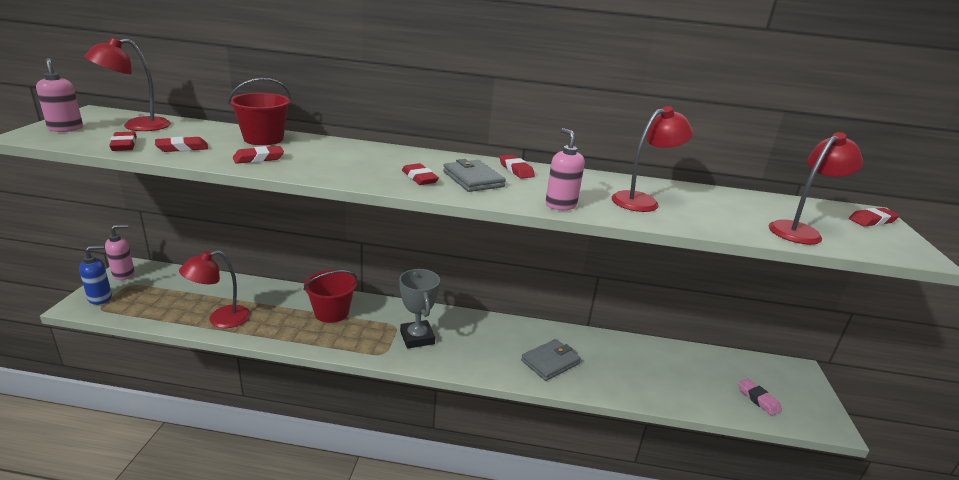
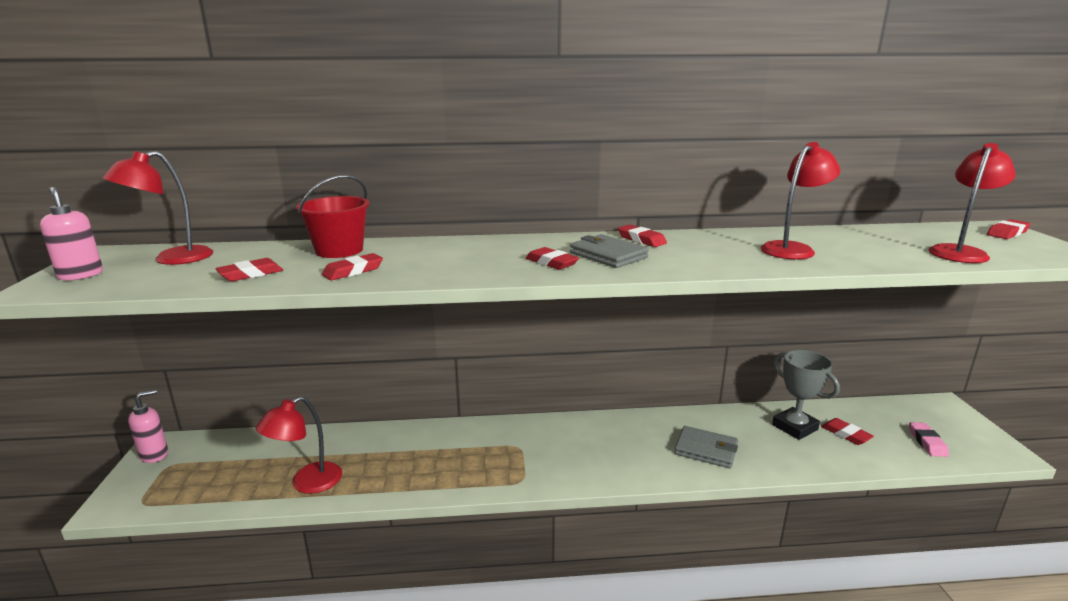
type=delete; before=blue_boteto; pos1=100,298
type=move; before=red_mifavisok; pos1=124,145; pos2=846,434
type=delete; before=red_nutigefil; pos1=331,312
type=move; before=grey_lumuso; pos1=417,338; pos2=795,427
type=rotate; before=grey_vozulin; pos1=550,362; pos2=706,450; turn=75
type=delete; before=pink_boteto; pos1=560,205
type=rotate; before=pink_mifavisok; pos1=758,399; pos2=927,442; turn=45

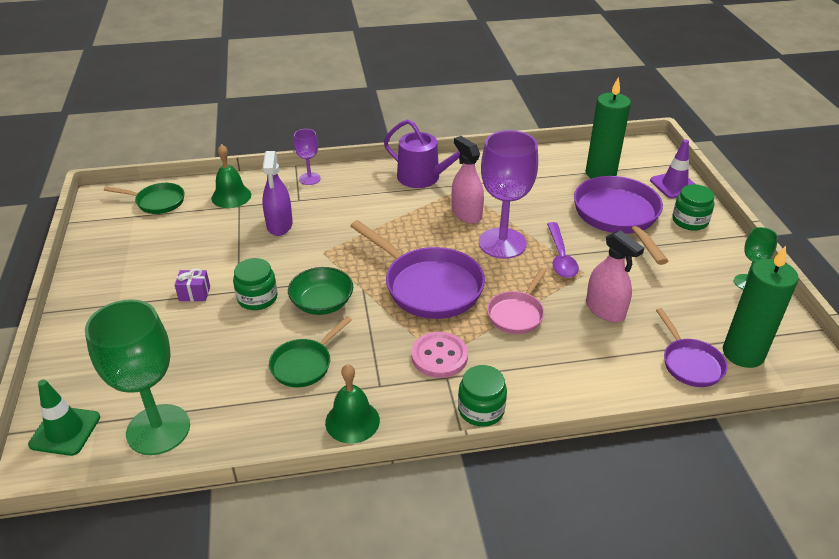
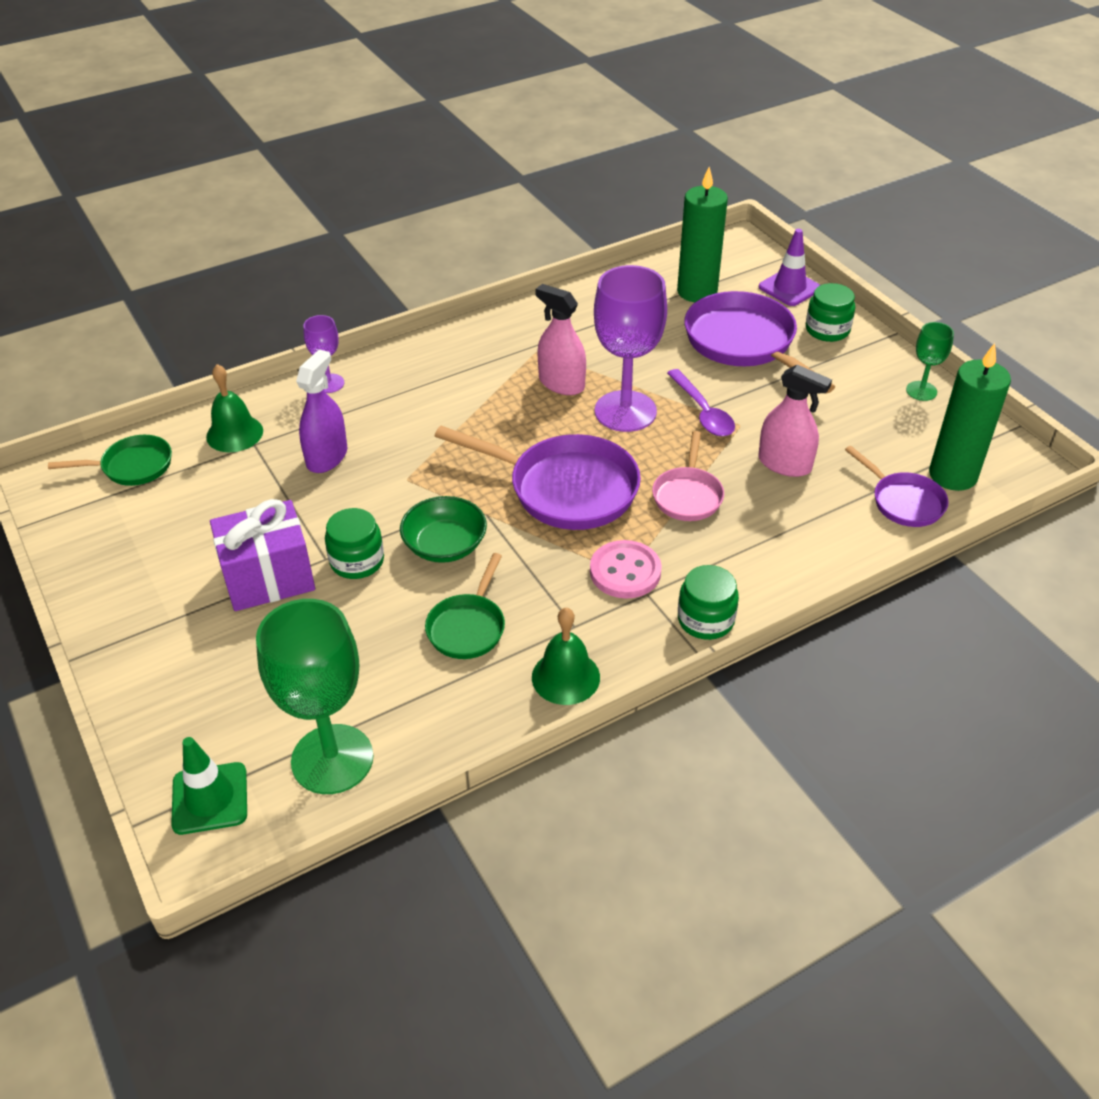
type=resize; before=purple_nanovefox; pos1=194,294; pos2=269,578; scale=2.18
type=rotate; before=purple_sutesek; pos1=279,225; pos2=327,457; turn=-135
type=delete; before=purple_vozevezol; pos1=423,177

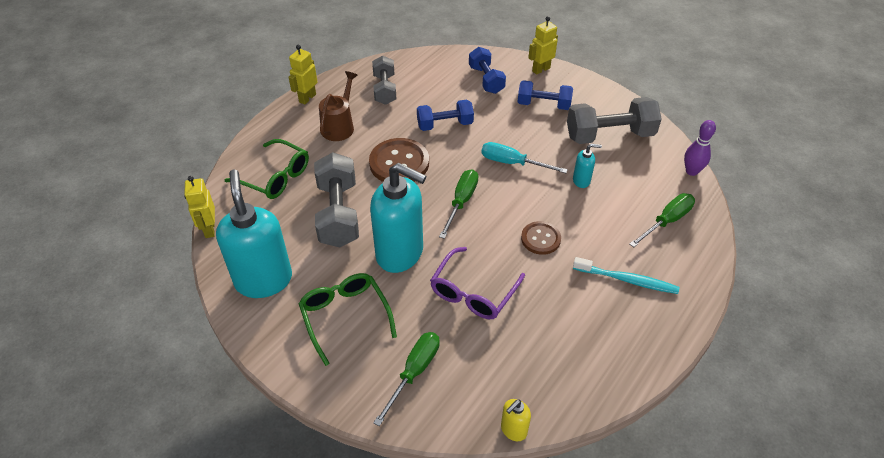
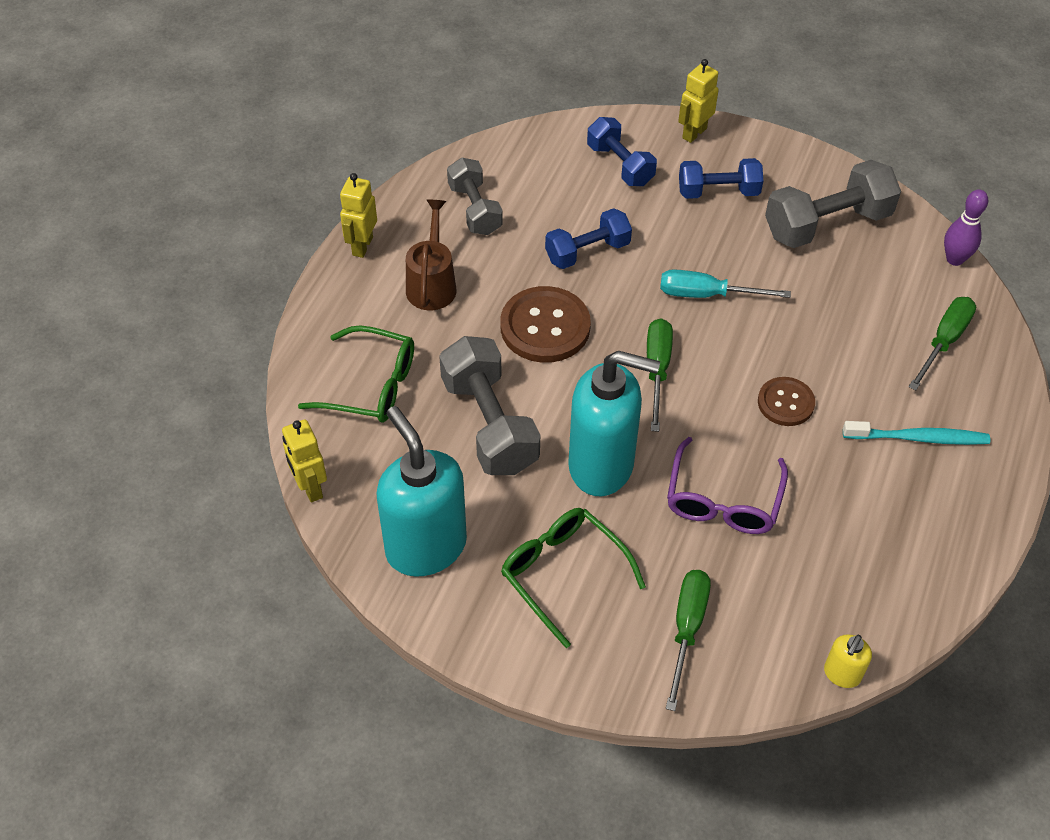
type=delete; before=turquoise_boteto; pos1=581,181

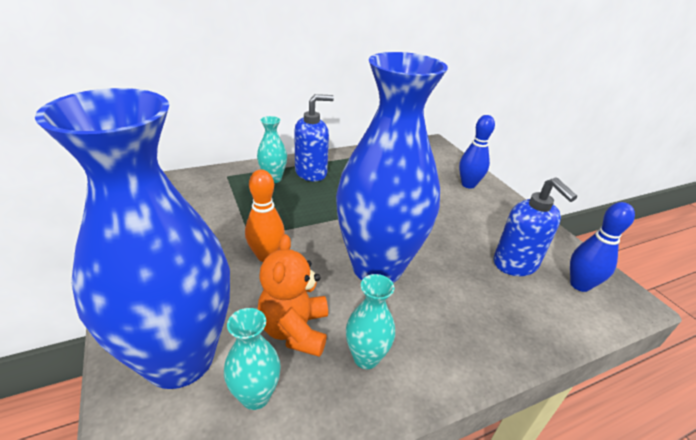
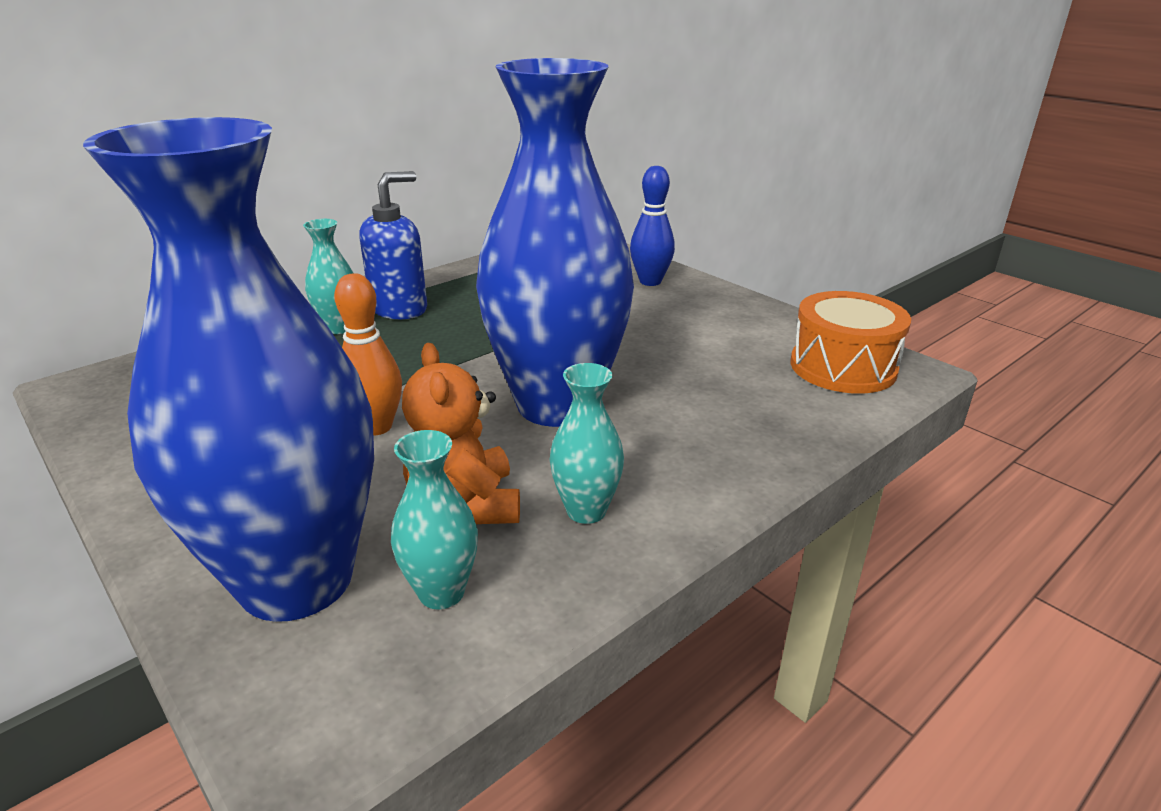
type=delete; before=blue_boteto; pos1=515,264
type=replace; before=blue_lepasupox; after=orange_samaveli; pos1=579,285; pos2=843,367

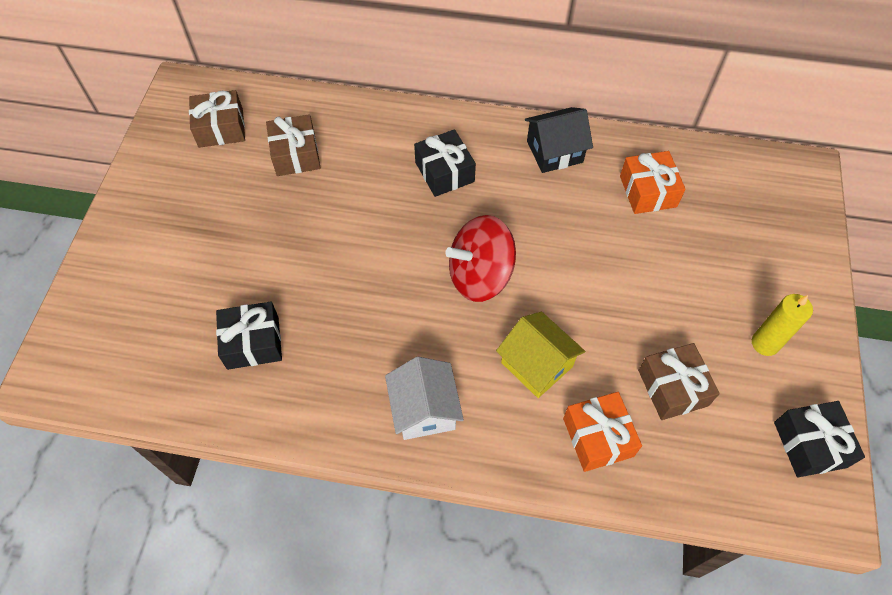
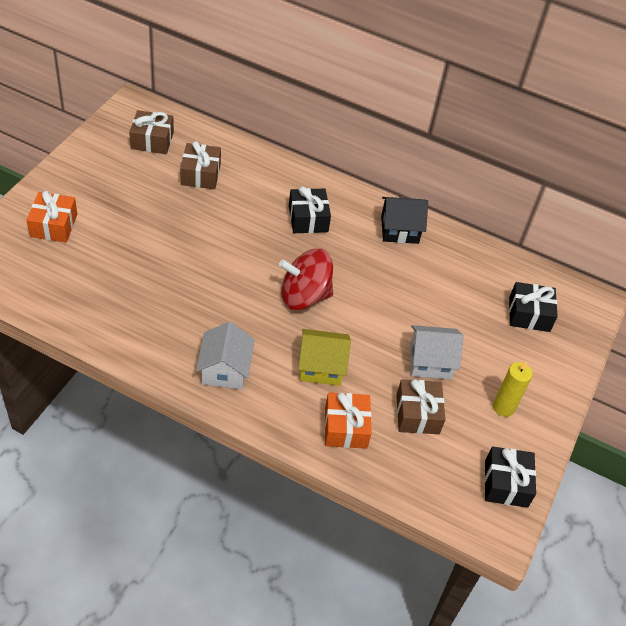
type=move; before=black_nanovefox; pos1=253,342; pos2=529,314
type=rotate; before=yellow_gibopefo; pos1=536,364; pos2=321,367; turn=-60
type=move; before=orange_nanovefox; pos1=648,191; pos2=54,225
type=insert; after=white_gibopefo; pos2=430,361

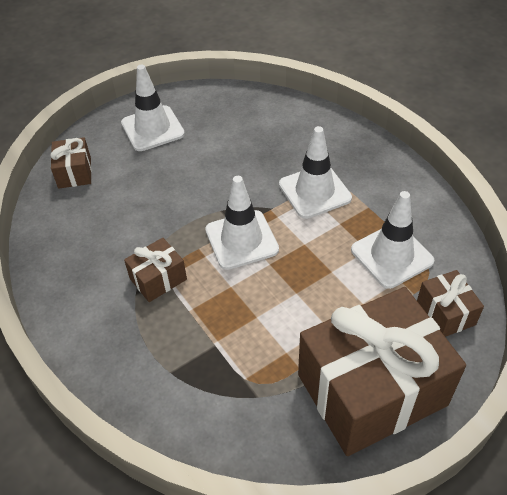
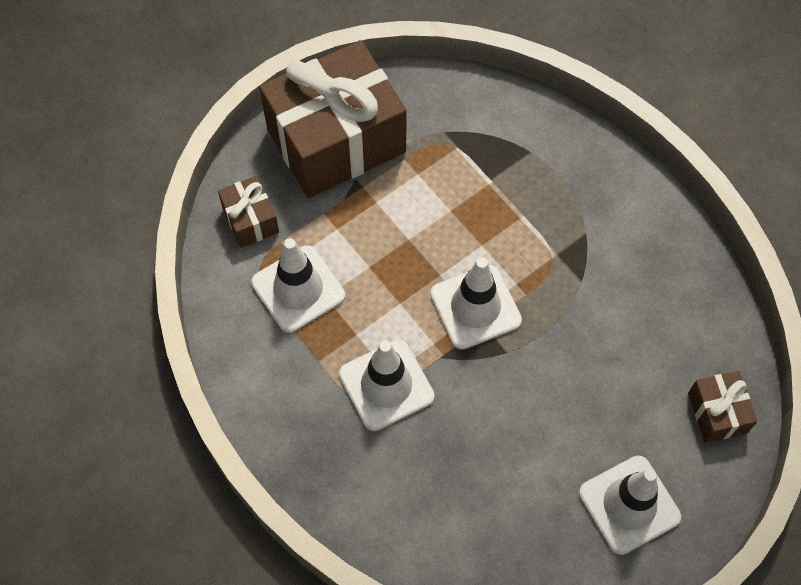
type=delete; before=brown_nanovefox; pos1=158,279

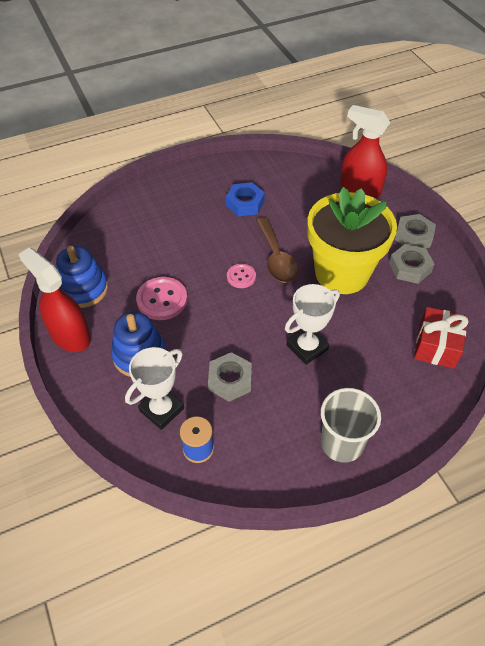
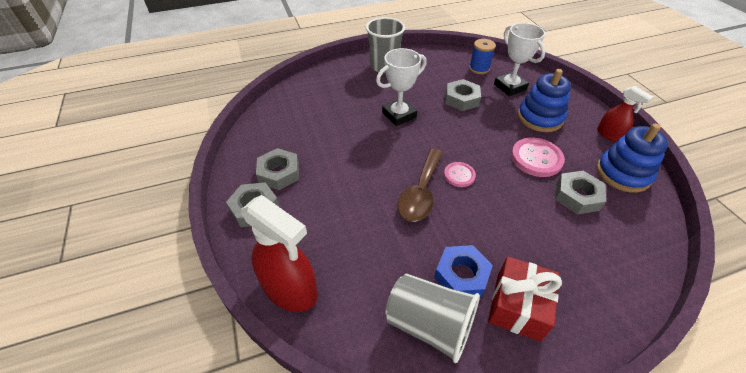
type=resize; before=red_sutesek; pos1=70,335; pos2=609,135; scale=0.57
type=rotate; before=white_lumuso; pos1=161,409; pos2=510,87; turn=-75
type=rotate; before=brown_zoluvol; pos1=276,258; pos2=420,193; turn=-150
type=delete; before=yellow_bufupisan; pos1=342,273
type=move; before=red_nanovefox; pos1=436,346; pos2=518,306
type=insert; after=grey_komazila; pos2=429,324
type=insert; after=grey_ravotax; pos2=577,196

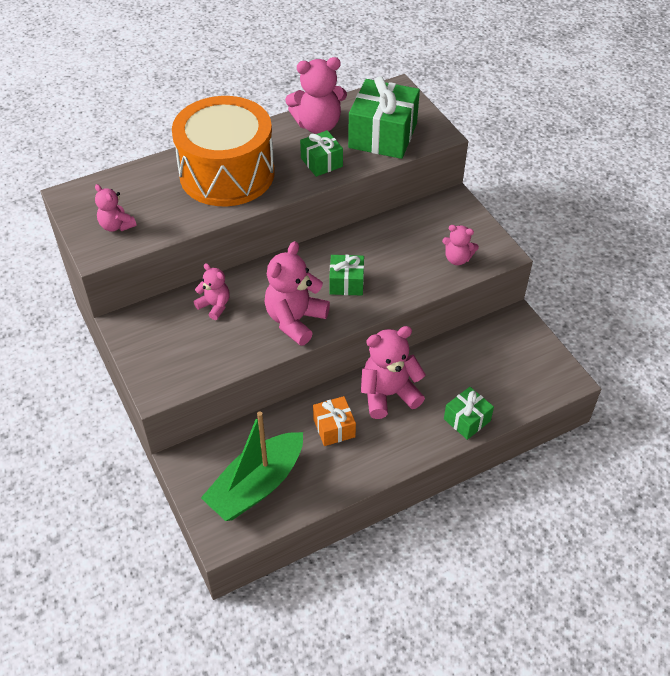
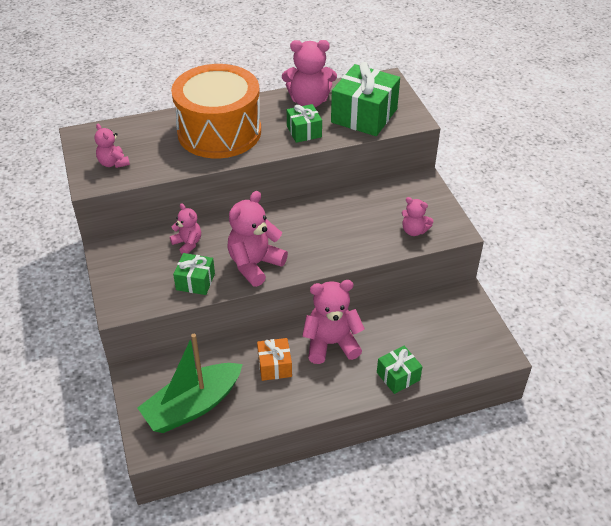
type=move; before=green_nanovefox; pos1=346,283; pos2=195,282

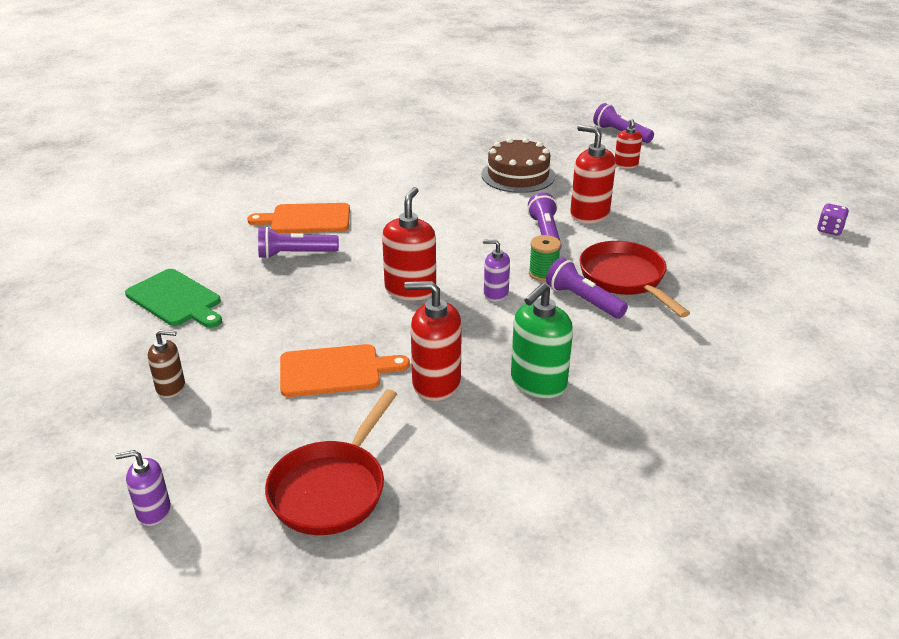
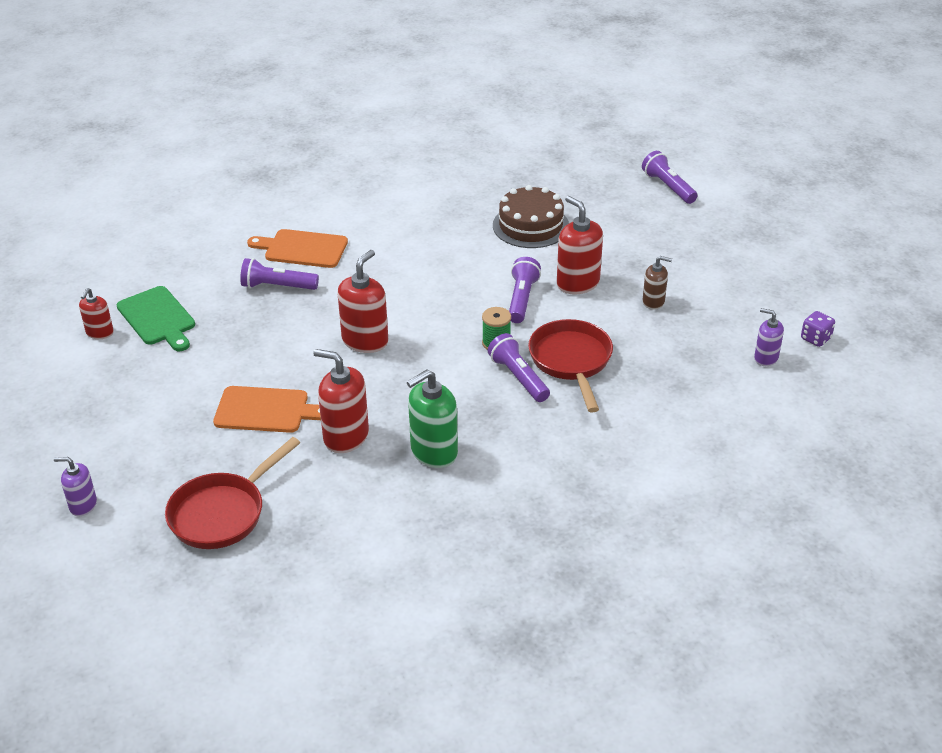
type=move; before=brown_boteto; pos1=171,387; pos2=653,302
type=move; before=purple_boteto; pos1=495,293; pos2=766,358
type=move; before=red_boteto; pos1=626,165; pos2=100,333

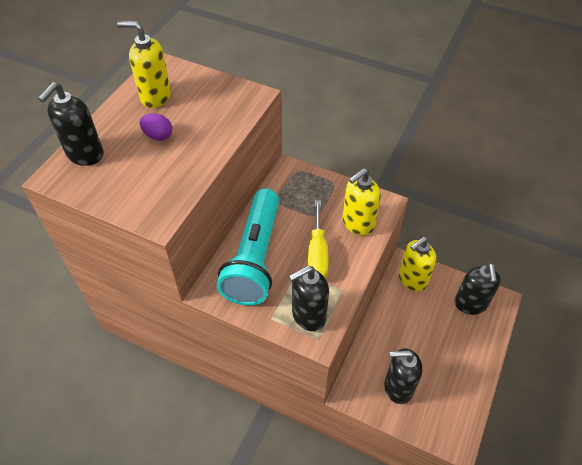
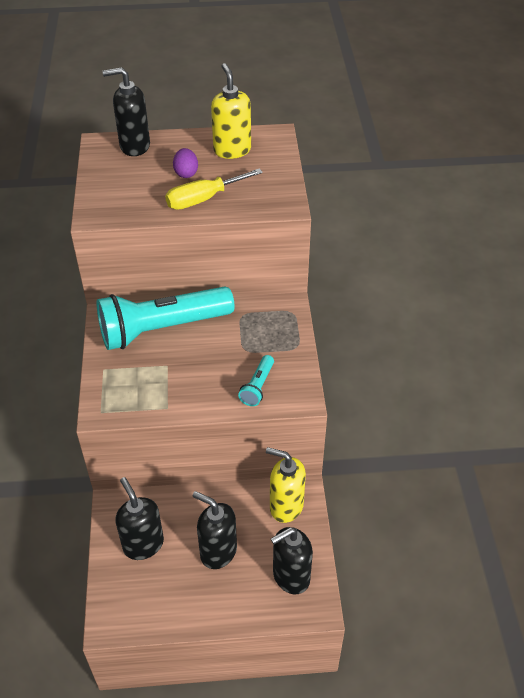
type=move; before=black_boteto; pos1=308,315; pos2=218,552
type=move; before=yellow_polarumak; pos1=317,254; pos2=203,199
type=replace; before=yellow_boteto; after=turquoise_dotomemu; pos1=358,223; pos2=258,386

